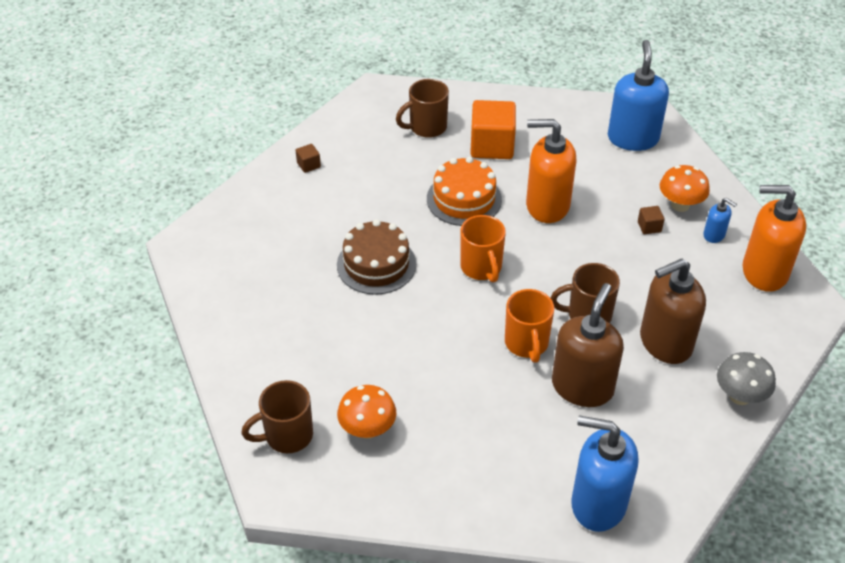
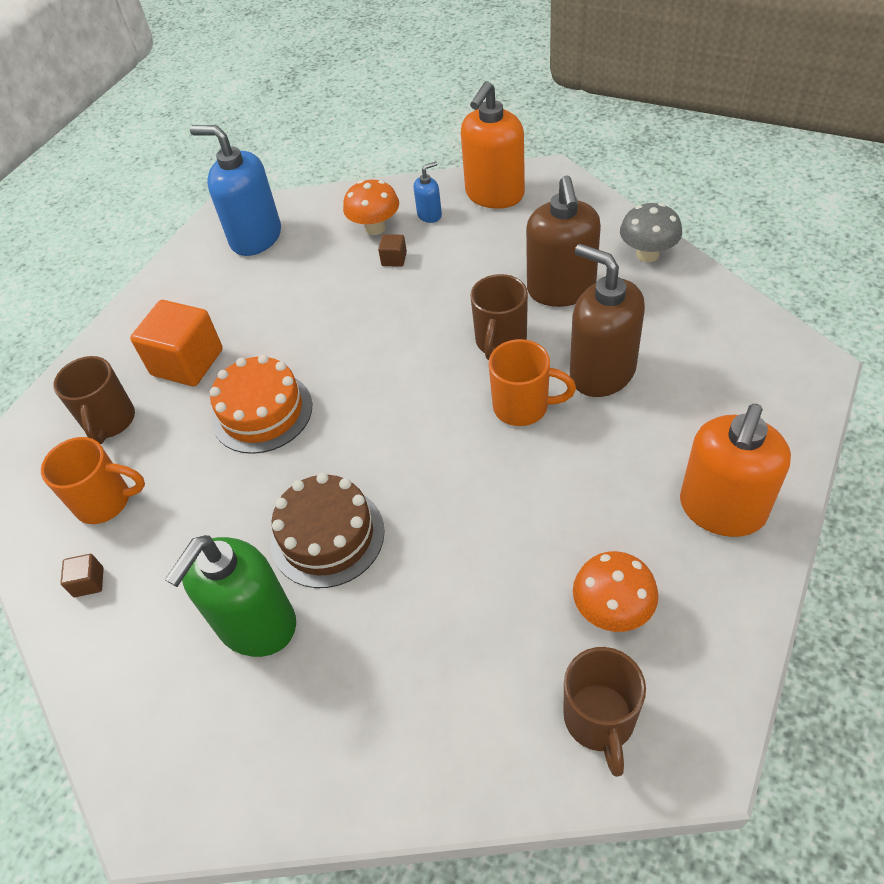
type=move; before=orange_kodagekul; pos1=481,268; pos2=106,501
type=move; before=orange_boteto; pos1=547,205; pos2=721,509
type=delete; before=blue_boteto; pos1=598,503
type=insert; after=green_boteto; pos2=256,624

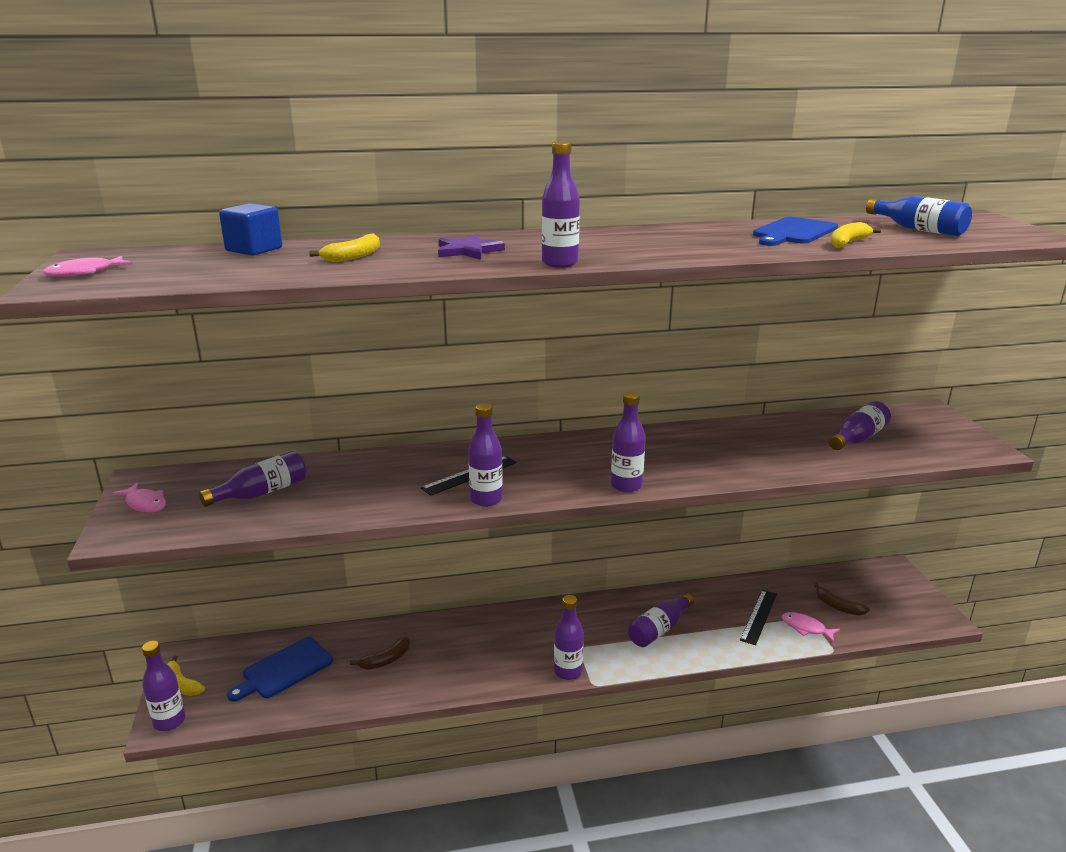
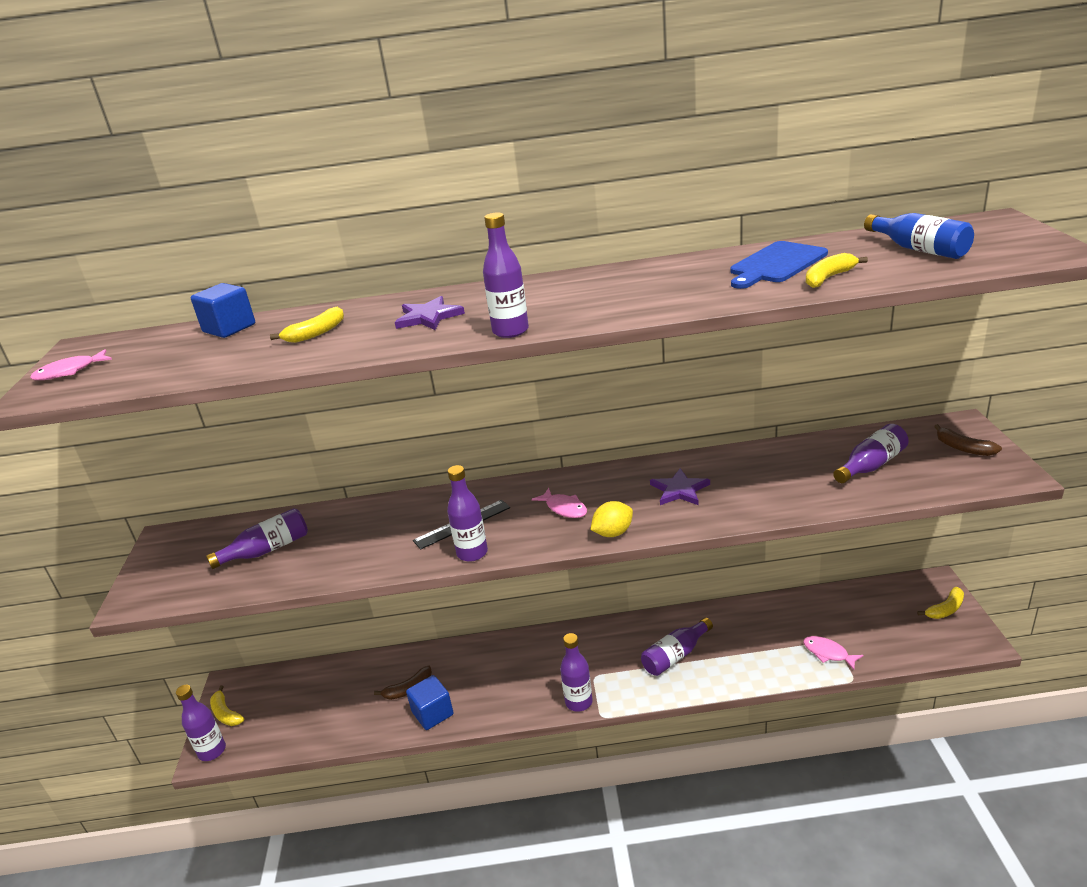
type=move; before=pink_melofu; pos1=145,503; pos2=564,508
type=delete; before=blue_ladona; pos1=284,669
type=replace; before=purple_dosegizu; after=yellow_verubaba; pos1=626,486; pos2=613,533
type=delete; before=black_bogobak; pos1=758,616
type=move; before=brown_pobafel; pos1=838,606; pos2=963,448
type=insert; after=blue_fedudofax; pos2=432,713
type=insert; after=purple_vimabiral; pos2=679,490
type=insert; after=yellow_pobafel; pos2=945,609

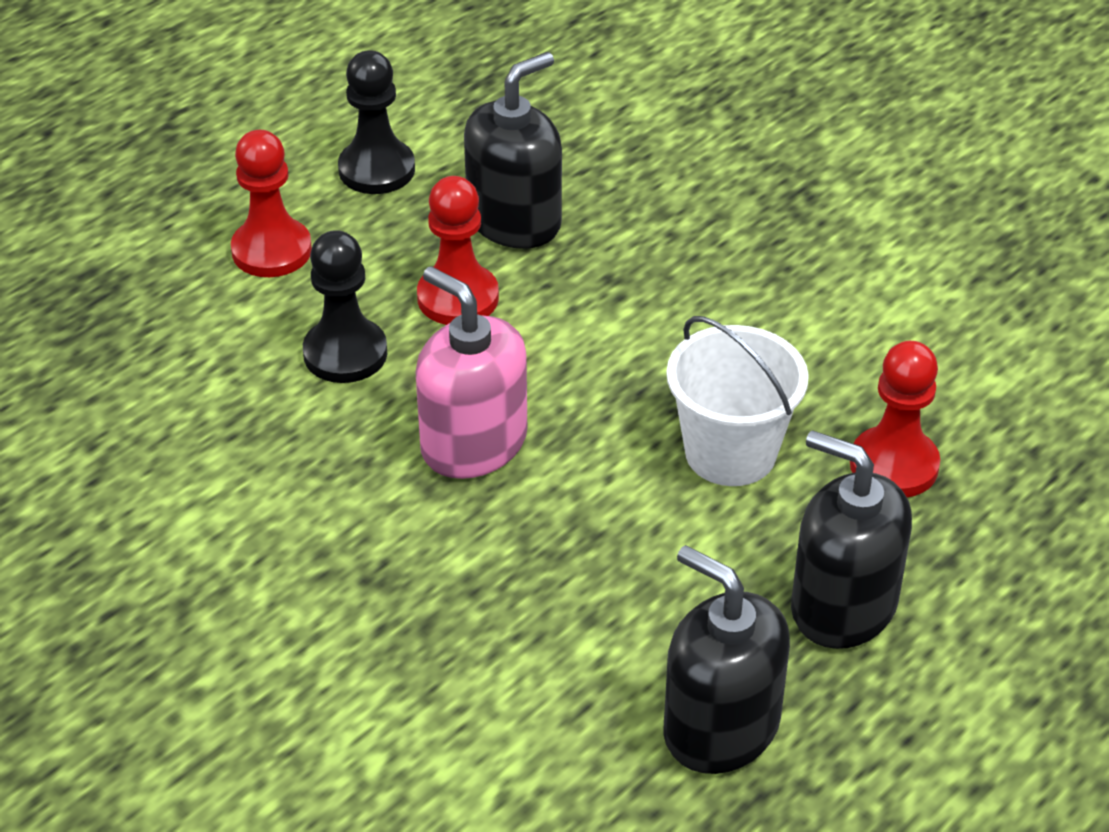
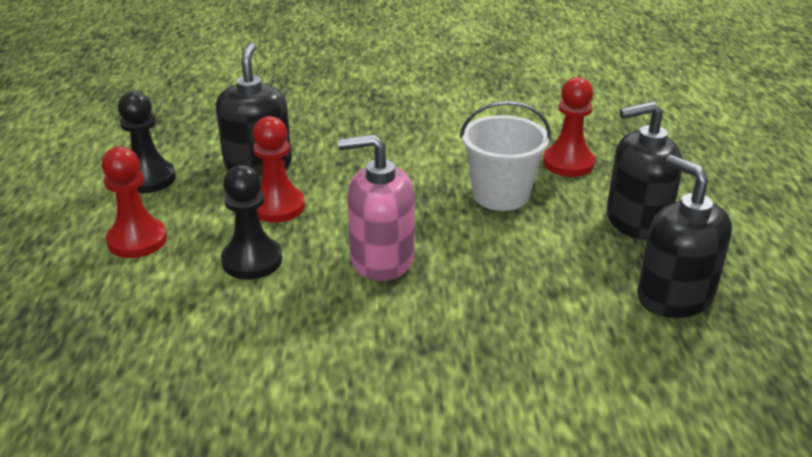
type=rotate; before=black_boteto; pos1=720,727; pos2=674,296; turn=60

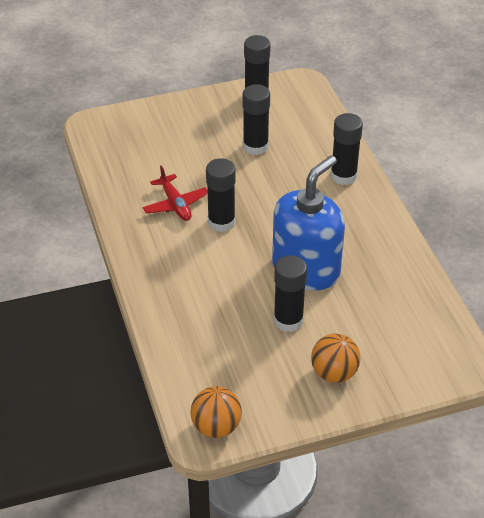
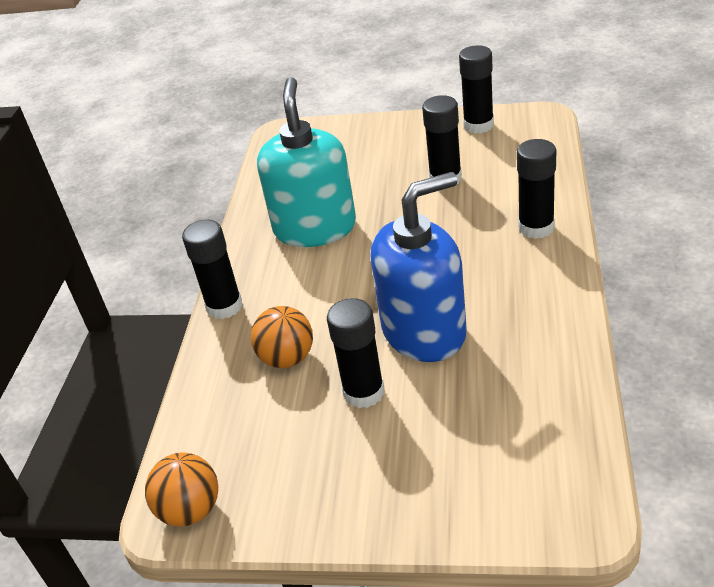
type=replace; before=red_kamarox; after=turquoise_boteto; pos1=175,204; pos2=315,228
type=move; before=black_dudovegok; pos1=221,222; pos2=224,306
type=move; before=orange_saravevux; pos1=334,373; pos2=287,358

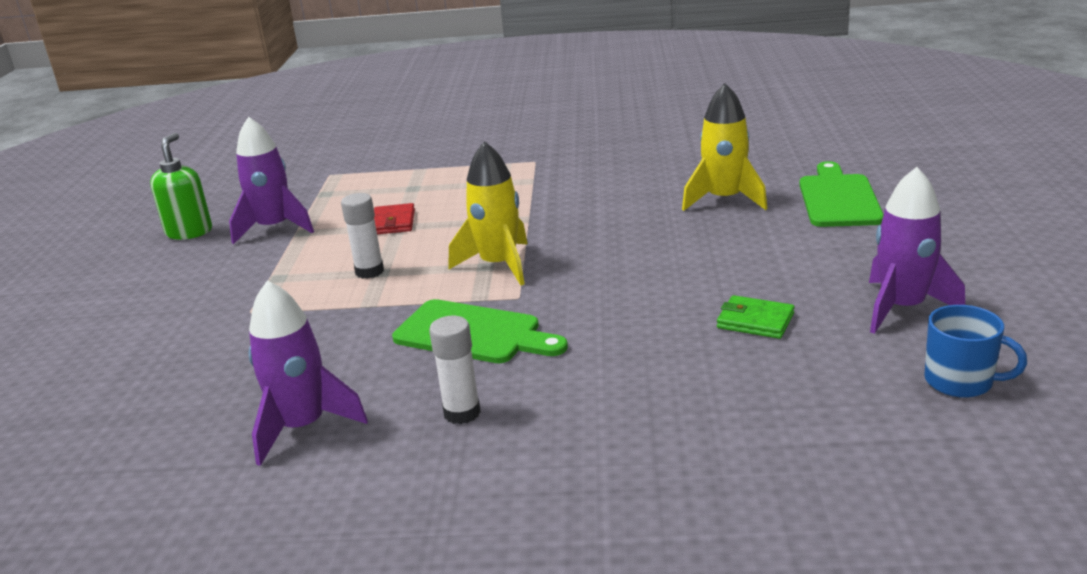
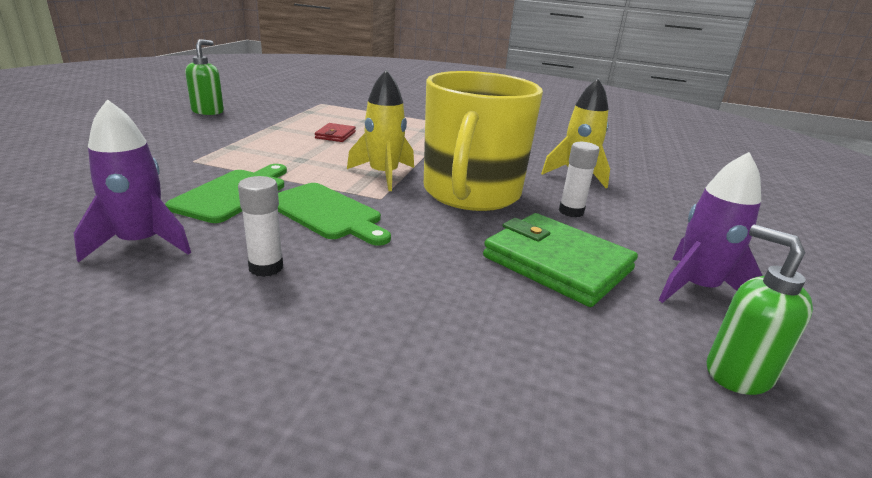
type=delete; before=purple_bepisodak; pos1=274,228
type=move; before=white_dudovegok; pos1=369,271; pos2=571,211
type=resize; before=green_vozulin; pos1=755,321; pos2=557,263; scale=2.06
type=move; before=green_ladona; pos1=838,198; pos2=233,194
type=replace; before=blue_kodagekul; after=green_boteto; pos1=960,381; pos2=737,373
type=insert; after=yellow_kodagekul; pos2=471,193

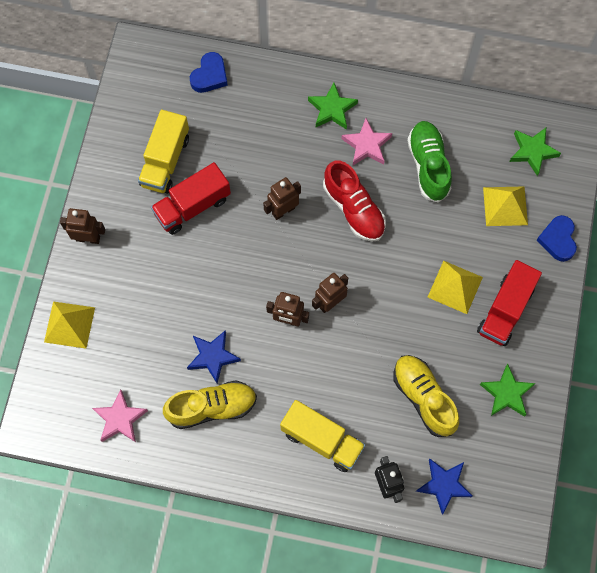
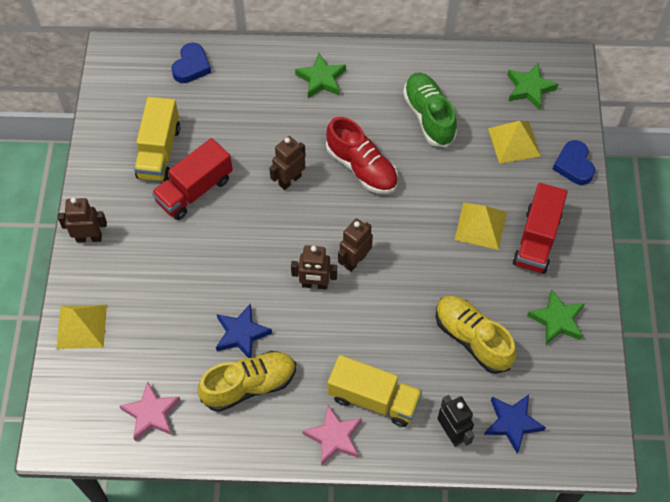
type=move; before=pink_vimabiral; pos1=367,145; pos2=334,437

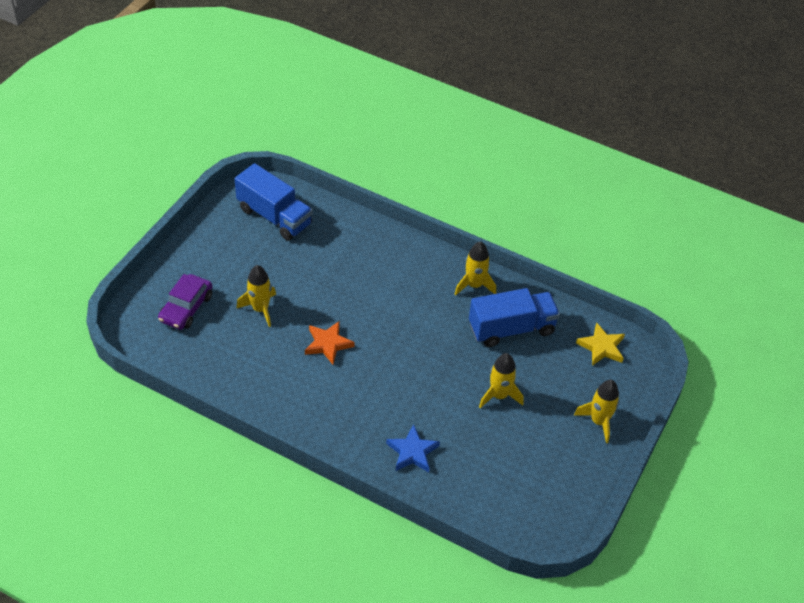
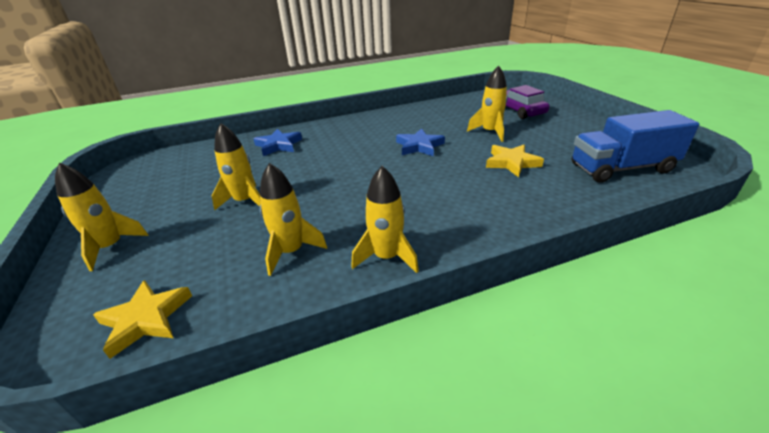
type=recolor; before=orange_vimabiral; after=blue_vimabiral; pos1=328,344; pos2=419,146
type=replace; before=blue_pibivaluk; after=yellow_bepisodak; pos1=511,329; pos2=291,251
type=insert; after=yellow_vimabiral; pos2=512,163

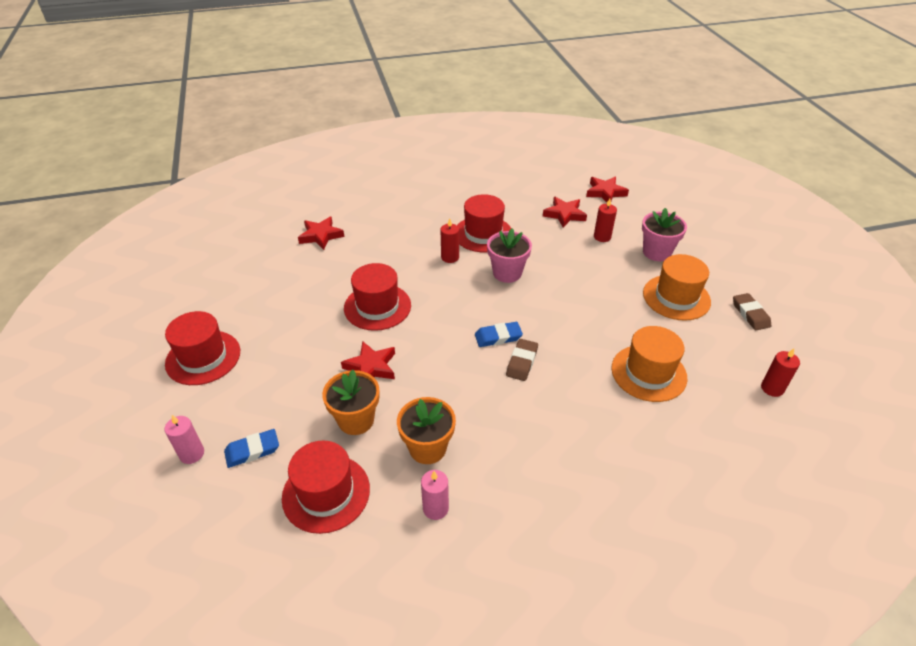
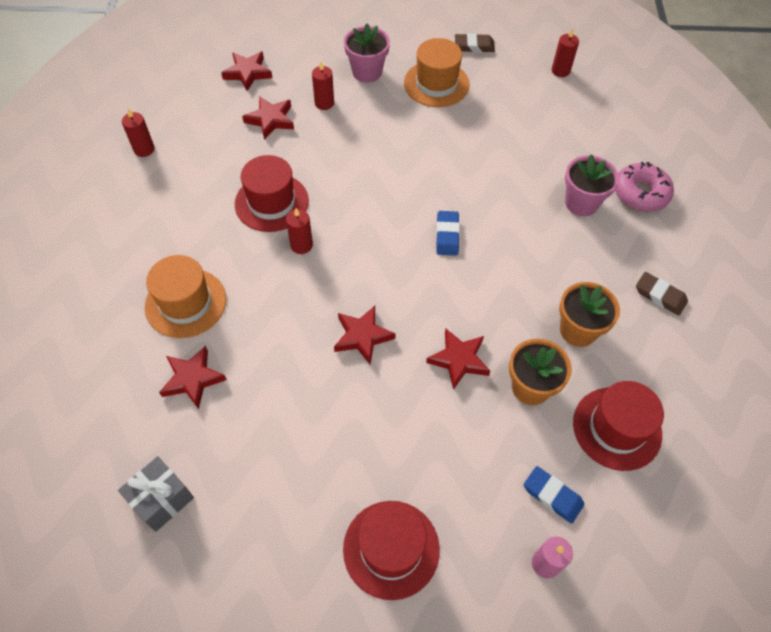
type=rotate; before=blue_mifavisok; pos1=252,450; pos2=552,496; turn=-45
type=replace; before=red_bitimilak; after=red_vimabiral; pos1=377,307; pos2=362,336
type=delete; before=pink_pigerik; pos1=435,508
type=move; before=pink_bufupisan; pos1=507,273; pos2=581,203
type=move; before=brown_mifavisok; pos1=522,362; pos2=660,296
type=move; before=orange_bitimilak; pos1=648,373; pos2=186,303
type=insert; after=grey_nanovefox; pos2=162,499
type=insert; after=red_pigerik; pos2=144,149
type=insert; after=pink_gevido; pos2=640,193

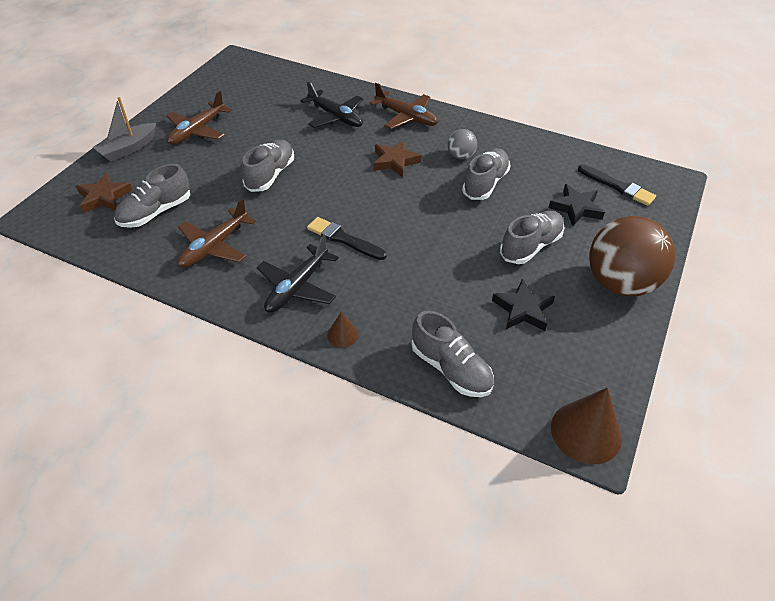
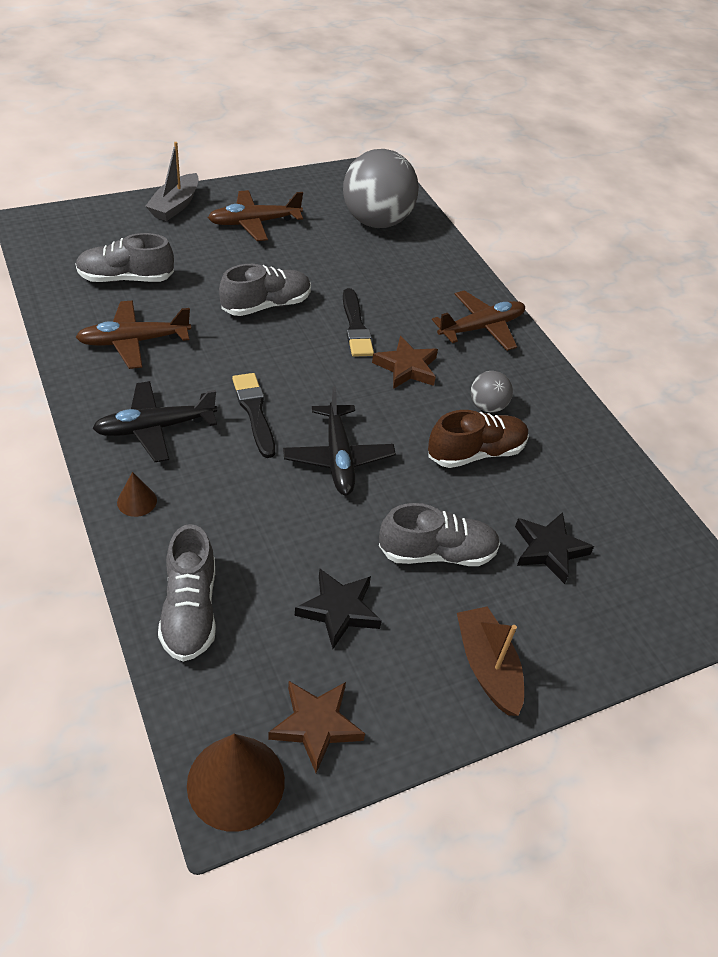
type=move; before=brown_vimabiral; pos1=104,197; pos2=316,725
type=rotate; before=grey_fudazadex; pos1=128,148; pos2=175,205; turn=-60
type=move; before=black_kamarox; pos1=335,117; pos2=338,457
type=rotate; before=brown_kamarox; pos1=406,117; pos2=481,328; turn=-105
type=recolor; before=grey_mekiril; after=brown_mekiril; pos1=485,183; pos2=475,452
type=move; before=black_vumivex; pos1=618,187; pos2=356,327
type=replace; before=brown_saravevux; after=brown_fudazadex; pos1=619,283; pos2=487,667
type=insert; after=grey_saravevux; pos2=376,221

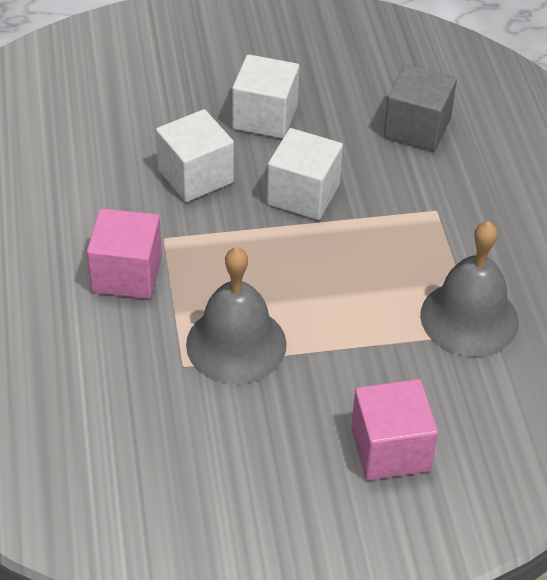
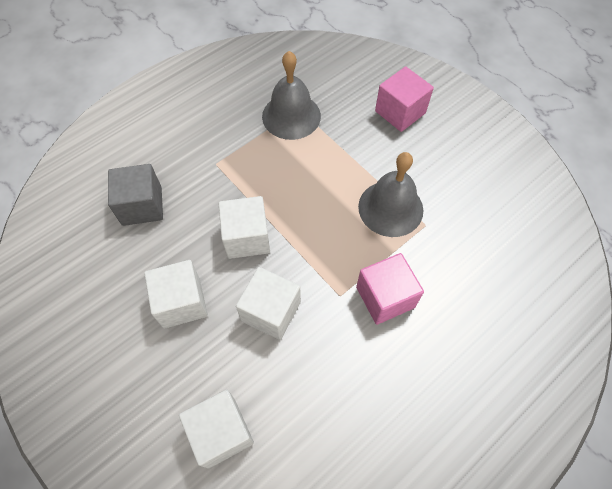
type=insert; after=white_fedudofax; pos2=221,432

